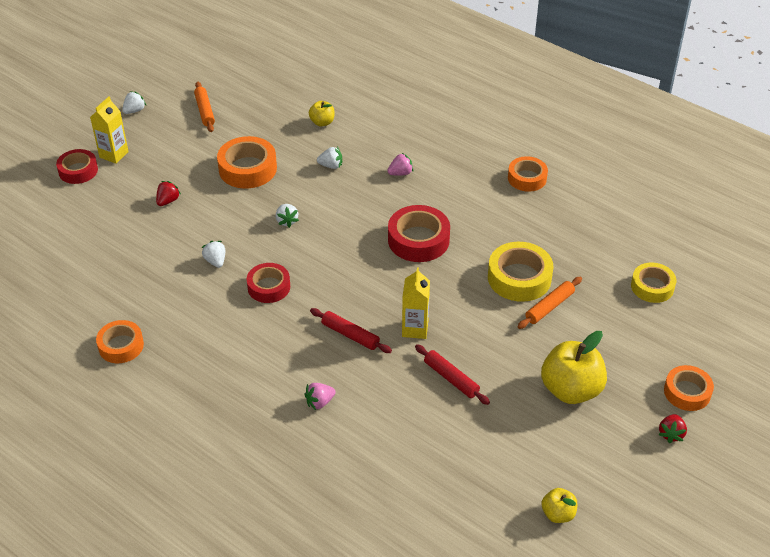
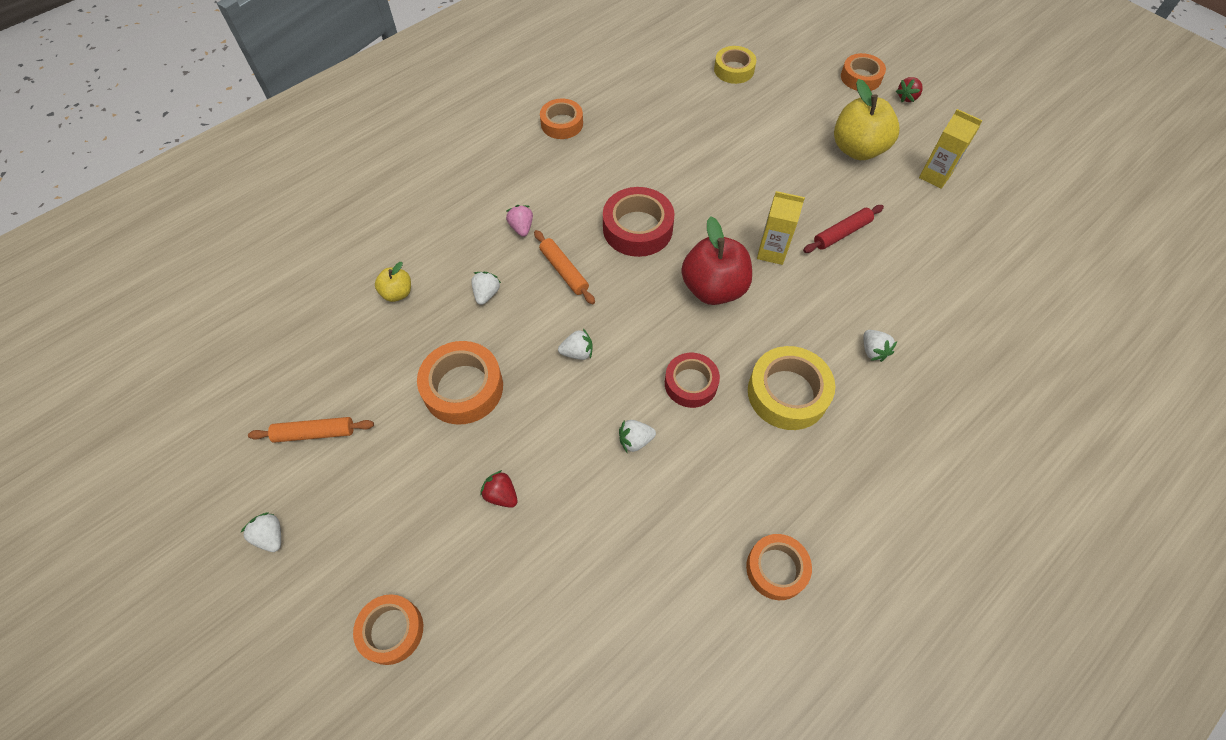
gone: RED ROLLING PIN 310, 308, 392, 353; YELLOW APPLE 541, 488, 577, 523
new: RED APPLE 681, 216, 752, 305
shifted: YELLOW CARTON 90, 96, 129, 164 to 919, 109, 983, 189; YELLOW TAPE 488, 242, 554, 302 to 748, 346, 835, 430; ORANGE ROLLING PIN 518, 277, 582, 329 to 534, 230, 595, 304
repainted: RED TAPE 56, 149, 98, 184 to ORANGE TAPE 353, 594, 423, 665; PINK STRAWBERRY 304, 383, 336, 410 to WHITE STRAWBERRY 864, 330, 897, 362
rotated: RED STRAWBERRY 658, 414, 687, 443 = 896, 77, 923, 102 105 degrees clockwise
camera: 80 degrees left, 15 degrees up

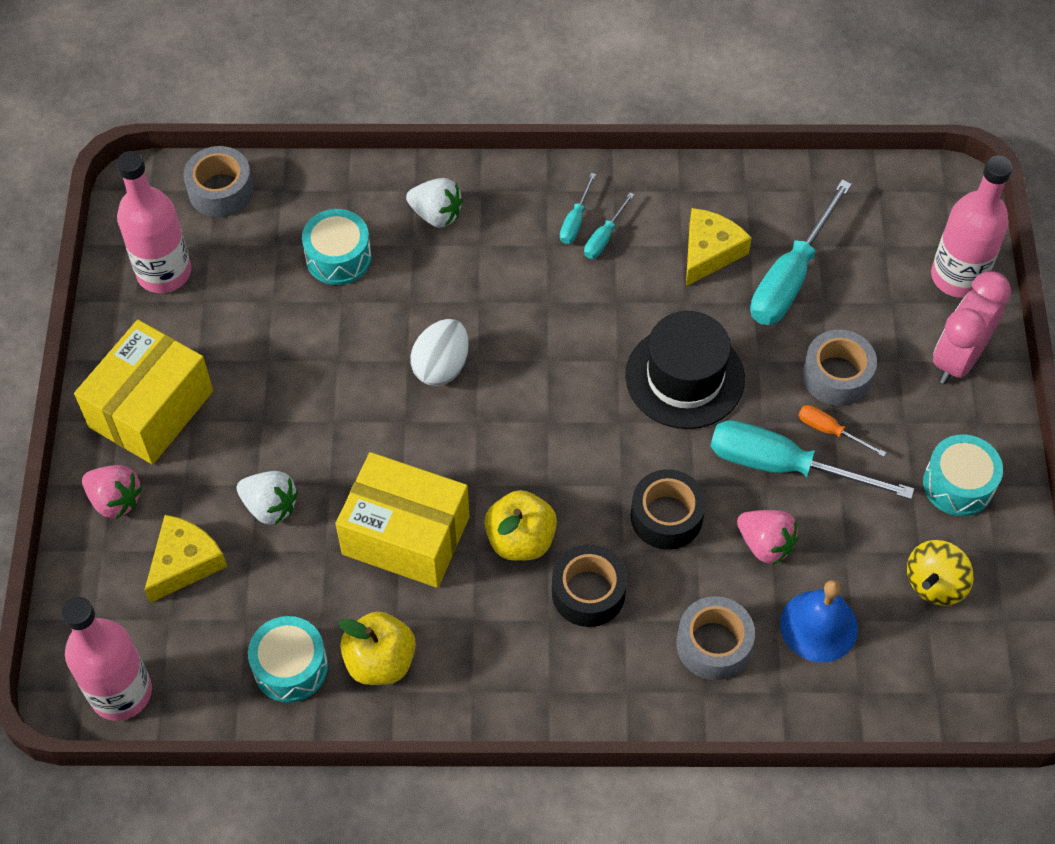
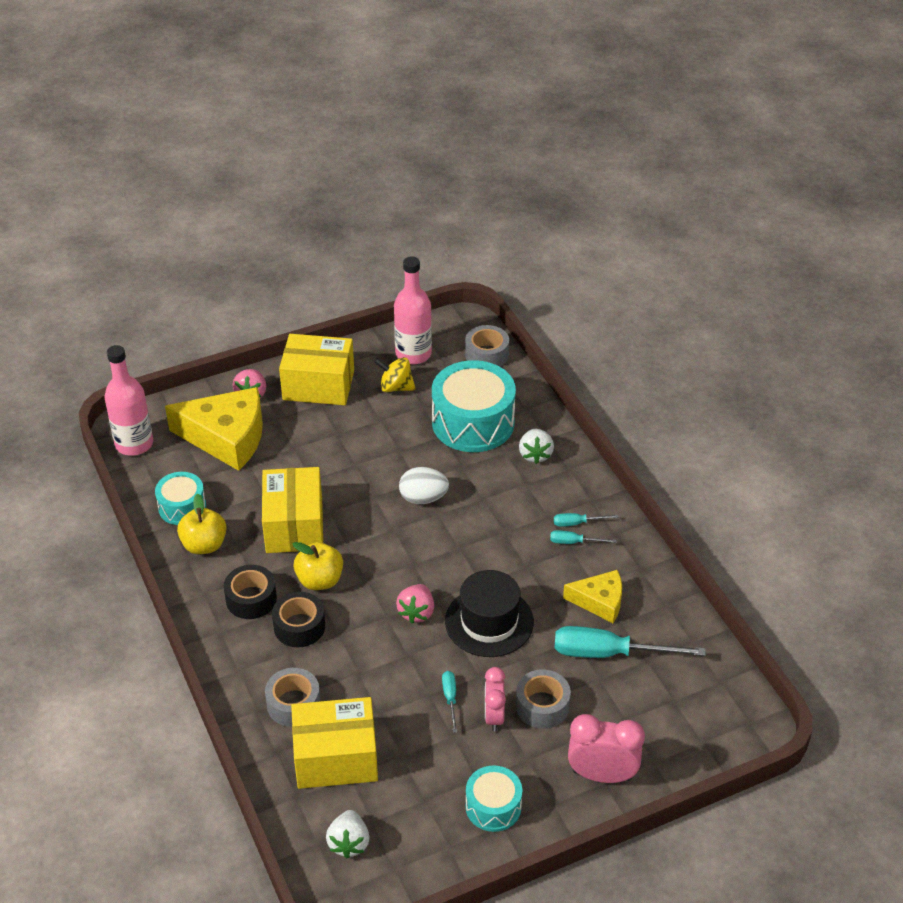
gone: PINK BOTTLE 931, 156, 1012, 298
shifted: WHITE STRAWBERRY 237, 471, 298, 525 to 326, 810, 370, 859; BLACK TAPE 631, 469, 706, 550 to 224, 565, 277, 619; PINK STRAWBERRY 737, 510, 799, 565 to 396, 584, 434, 624; YELLOW SPINNING TOP 907, 540, 973, 606 to 374, 357, 416, 392
swapped: BLUE BELL 780, 580, 858, 662 to YELLOW BOX 291, 697, 378, 789; ORANGE SCREWDRIVER 799, 405, 886, 457 to PINK CLOCK 485, 667, 506, 731
scaled: YELLOW CHEESE 144, 515, 227, 603 = 165, 387, 263, 471 x1.79; TURQUOISE DRUM 302, 209, 372, 285 = 432, 360, 516, 452 x1.83; TURQUOISE SCREWDRIVER 710, 420, 914, 499 = 442, 671, 457, 733 x0.47
camera: 65 degrees right, 15 degrees down

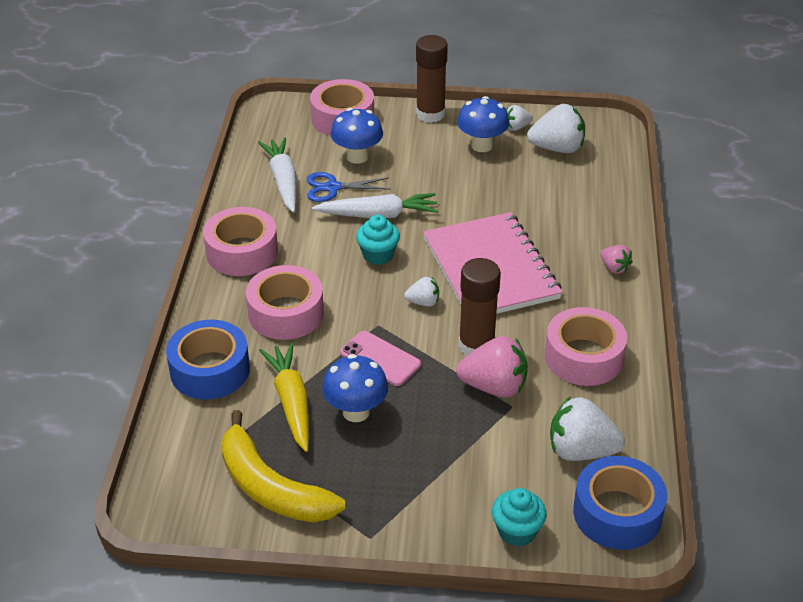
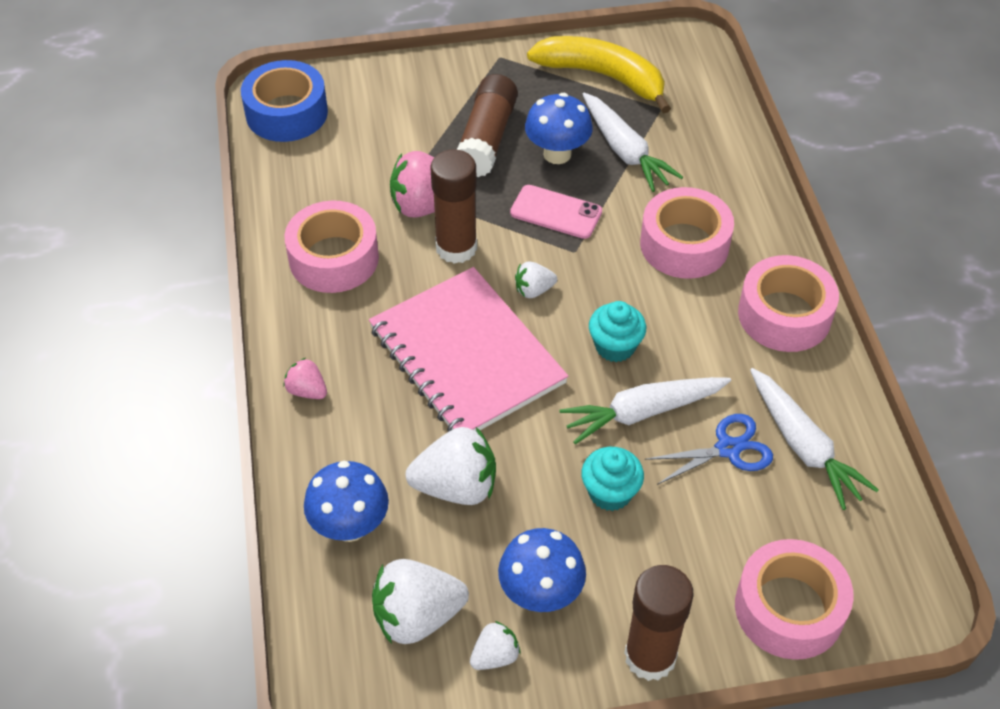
gone: BLUE TAPE 166, 320, 250, 399
new: BROWN GLUE STICK 457, 74, 518, 177
shifted: BLUE MUSHROOM 331, 108, 383, 164 to 304, 461, 389, 542; TURQUOISE CUPCAKE 492, 488, 546, 546 to 581, 447, 644, 511; WHITE STRAWBERRY 550, 396, 625, 461 to 405, 427, 496, 505
repainted: YELLOW CARROT 259, 342, 309, 452 to WHITE CARROT 583, 93, 683, 192
camera: 165 degrees right, 10 degrees up

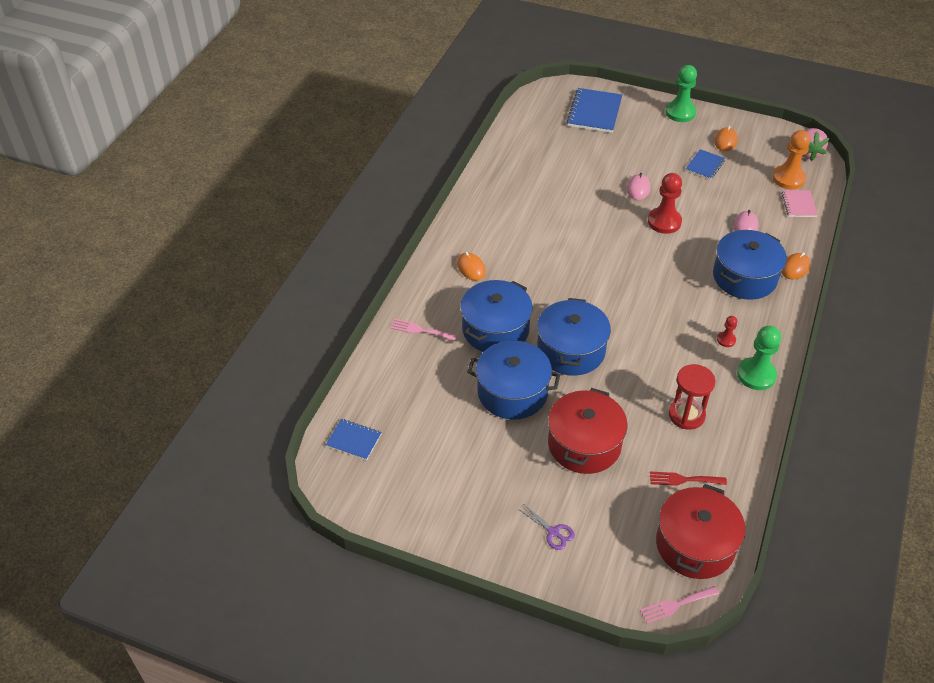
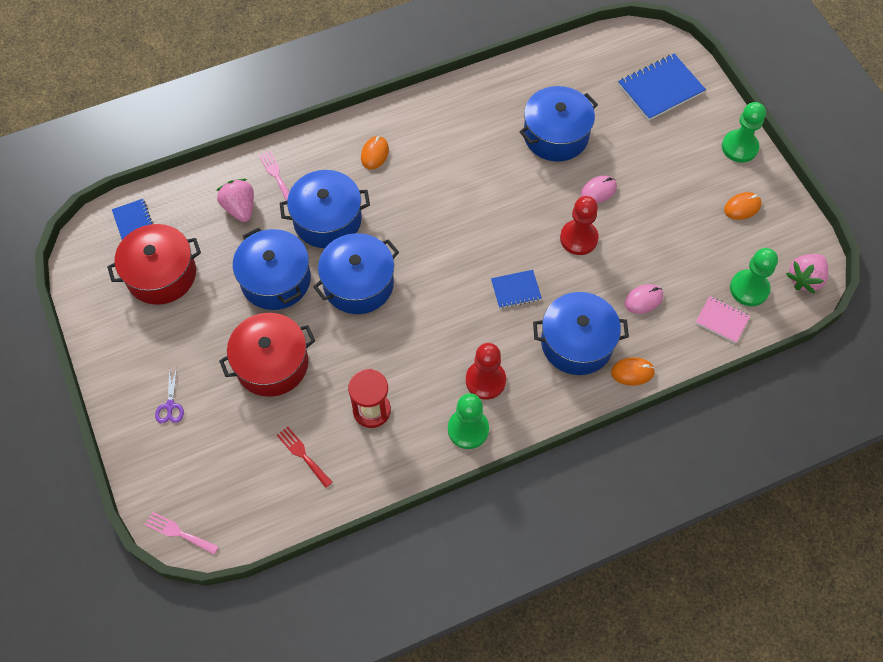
new: PINK STRAWBERRY 216, 179, 254, 222; BLUE POT 520, 86, 598, 162
shifted: RED POT 656, 484, 745, 579 to 107, 224, 201, 305; BLUE NOTEBOOK 686, 149, 725, 180 to 491, 270, 542, 308
repainted: ORANGE PAWN 772, 130, 811, 190 to GREEN PAWN 730, 248, 778, 306
rotated: PINK NOTEBOOK 781, 190, 818, 217 = 696, 296, 750, 343 75 degrees clockwise
scaled: RED PAWN 717, 316, 737, 347 = 466, 343, 506, 400 x1.99
camera: 45 degrees right, 15 degrees up

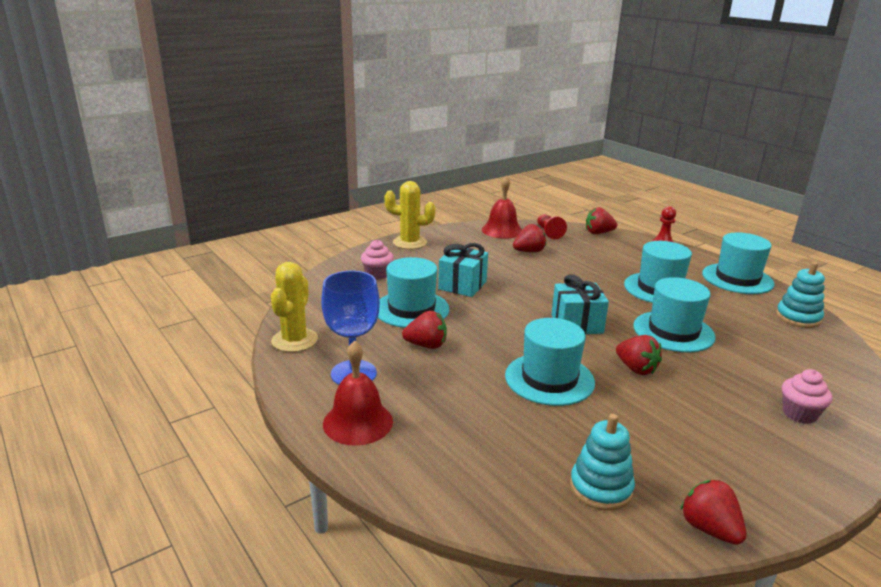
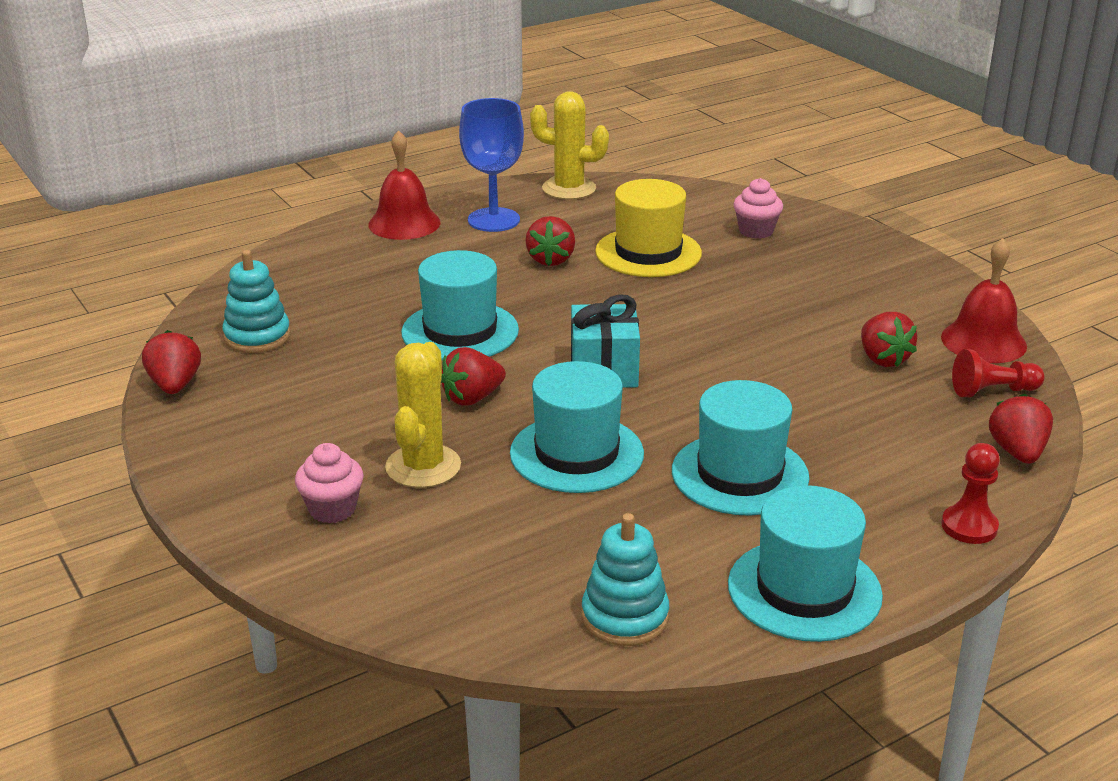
gone: TURQUOISE GIFT 438, 243, 488, 297
shifted: YELLOW CACTUS 384, 181, 436, 249 to 385, 342, 461, 488
repainted: TURQUOISE HAT 378, 257, 449, 328 to YELLOW HAT 595, 179, 702, 277
rotated: RED STRAWBERRY 680, 480, 746, 545 = 142, 330, 201, 394 75 degrees counterclockwise
camera: 95 degrees right, 5 degrees up

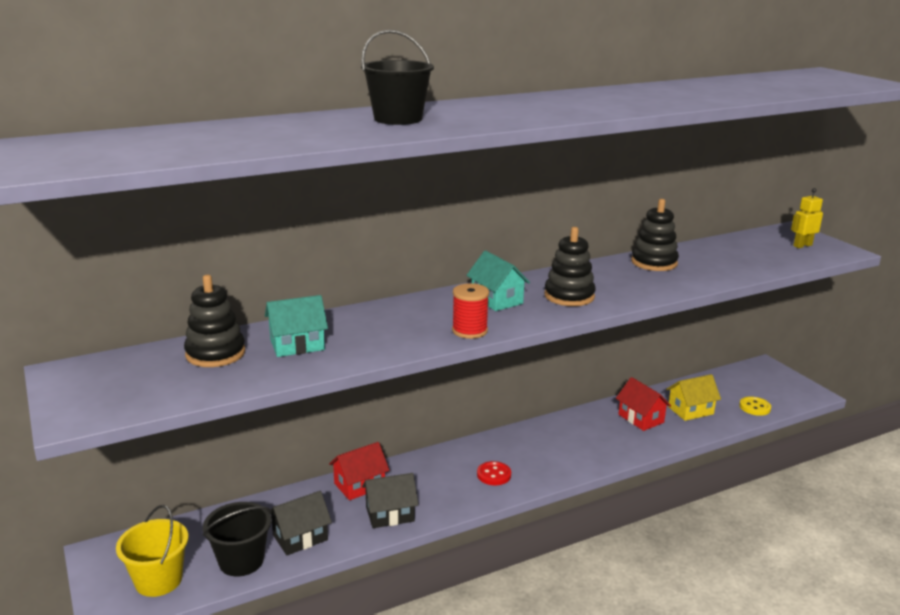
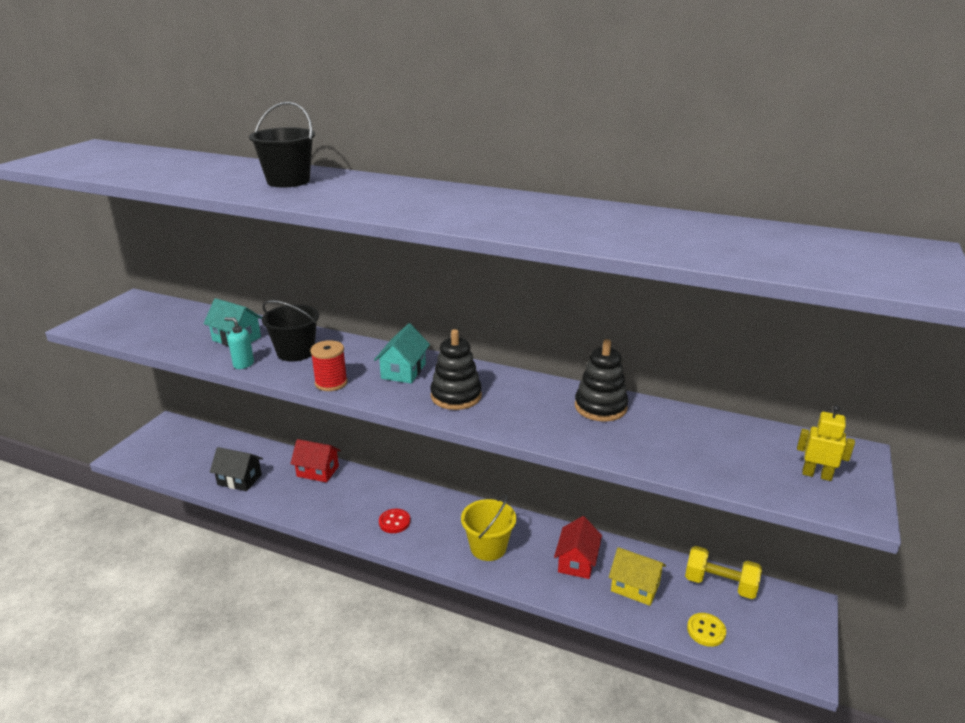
gone: BLACK STACKING TOY 184, 275, 245, 367; BLACK HOUSE 362, 473, 419, 528
new: TURQUOISE SOAP DISPENSER 224, 317, 254, 369; YELLOW DUMBBELL 685, 546, 762, 599
shifted: YELLOW BUCKET 116, 505, 189, 597 to 461, 494, 516, 561; BLACK BUCKET 203, 502, 271, 576 to 262, 300, 319, 362
camera: 50 degrees right, 5 degrees up

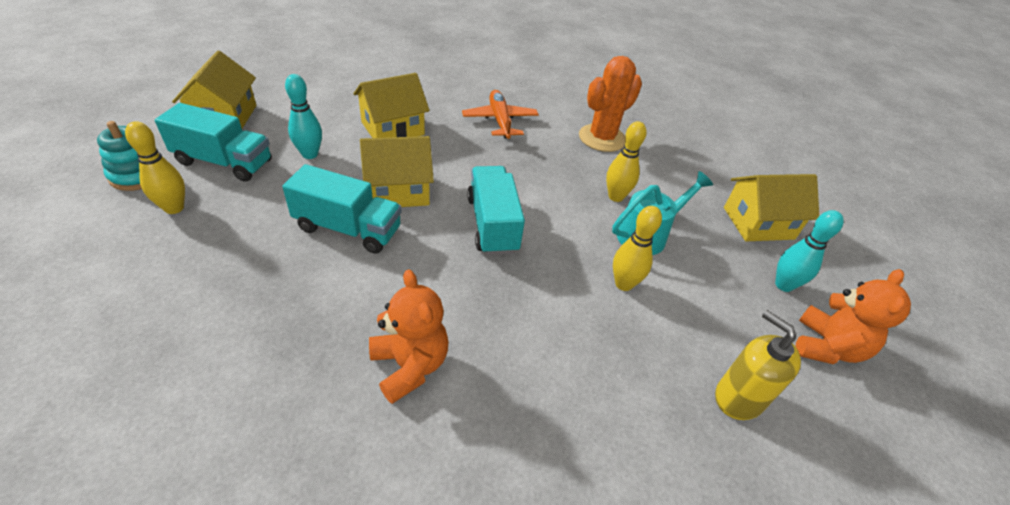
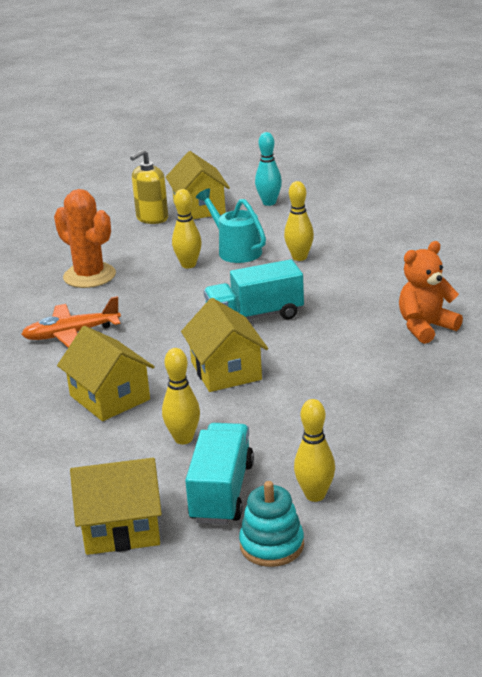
gone: TURQUOISE TRUCK 282, 164, 402, 254; ORANGE TEDDY BEAR 795, 269, 911, 364
shifted: YELLOW SOAP DISPENSER 715, 310, 801, 420 to 130, 149, 168, 224
repainted: TURQUOISE BOWLING PIN 285, 74, 322, 159 to YELLOW BOWLING PIN 162, 348, 200, 444
camera: 90 degrees left, 15 degrees down

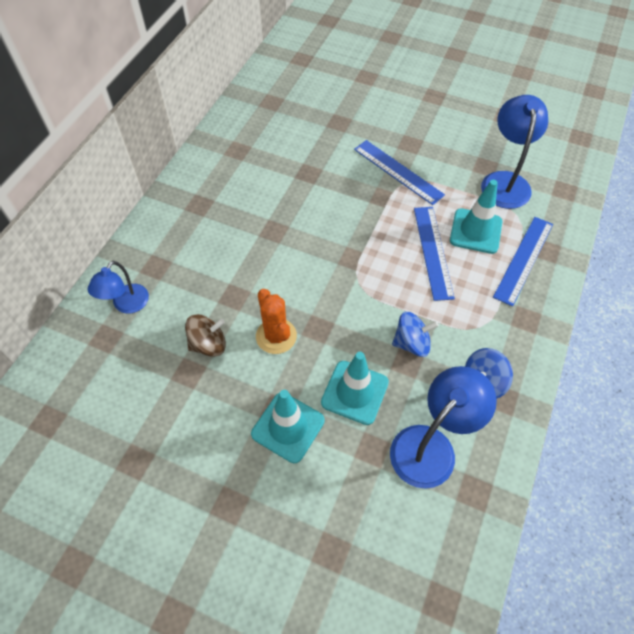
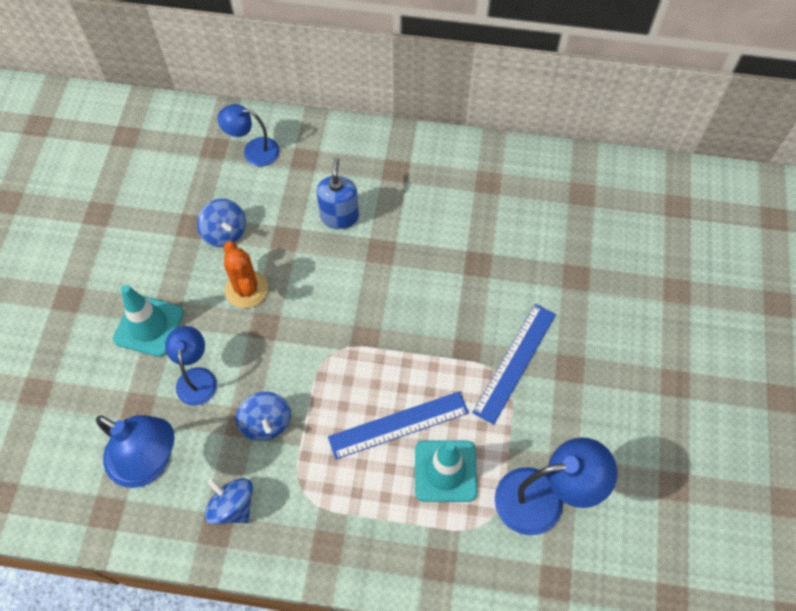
gone: BLUE RULER 493, 217, 553, 307
new: BLUE SOAP DISPENSER 316, 158, 359, 229
swapped: TURQUOISE TRAFFIC CONE 321, 352, 389, 425 to BLUE LAMP 165, 326, 217, 406
repainted: BROWN SPINNING TOP 185, 314, 226, 357 to BLUE SPINNING TOP 197, 199, 246, 247
rotated: ORANGE CACTUS 256, 289, 297, 354 = 224, 241, 268, 308 75 degrees counterclockwise
camera: 75 degrees right, 5 degrees up

